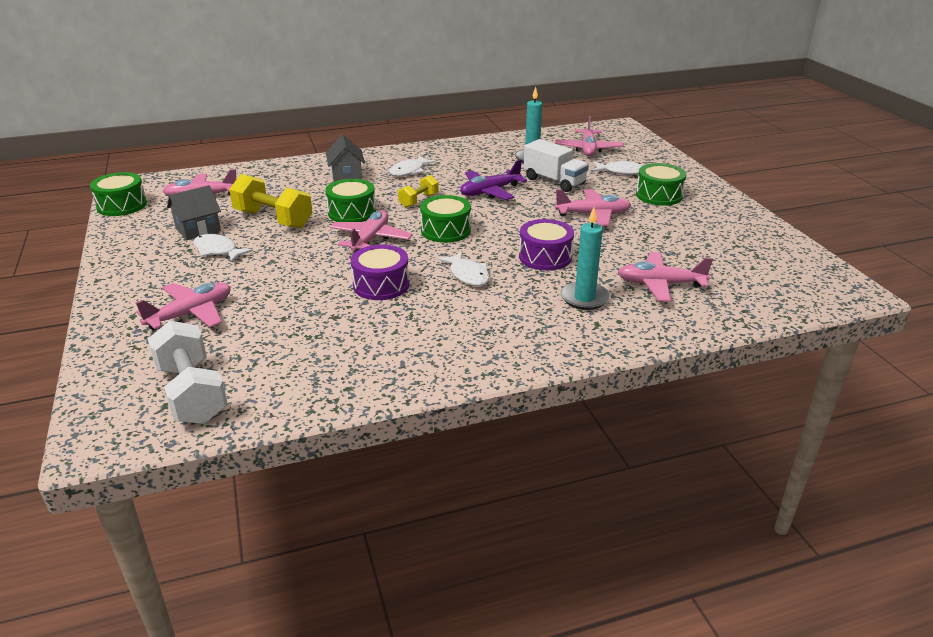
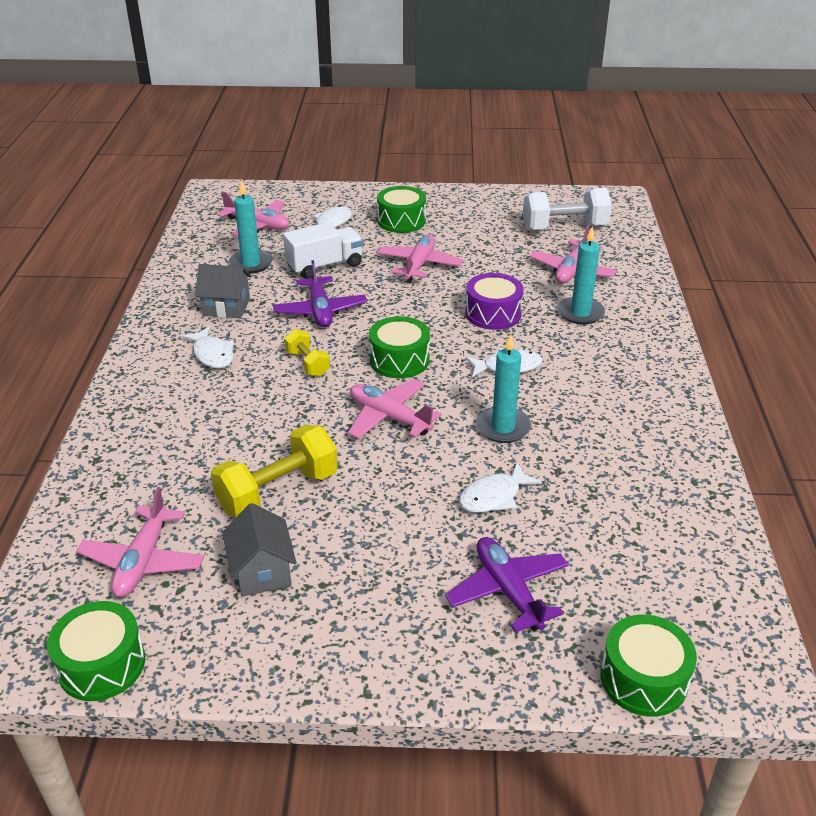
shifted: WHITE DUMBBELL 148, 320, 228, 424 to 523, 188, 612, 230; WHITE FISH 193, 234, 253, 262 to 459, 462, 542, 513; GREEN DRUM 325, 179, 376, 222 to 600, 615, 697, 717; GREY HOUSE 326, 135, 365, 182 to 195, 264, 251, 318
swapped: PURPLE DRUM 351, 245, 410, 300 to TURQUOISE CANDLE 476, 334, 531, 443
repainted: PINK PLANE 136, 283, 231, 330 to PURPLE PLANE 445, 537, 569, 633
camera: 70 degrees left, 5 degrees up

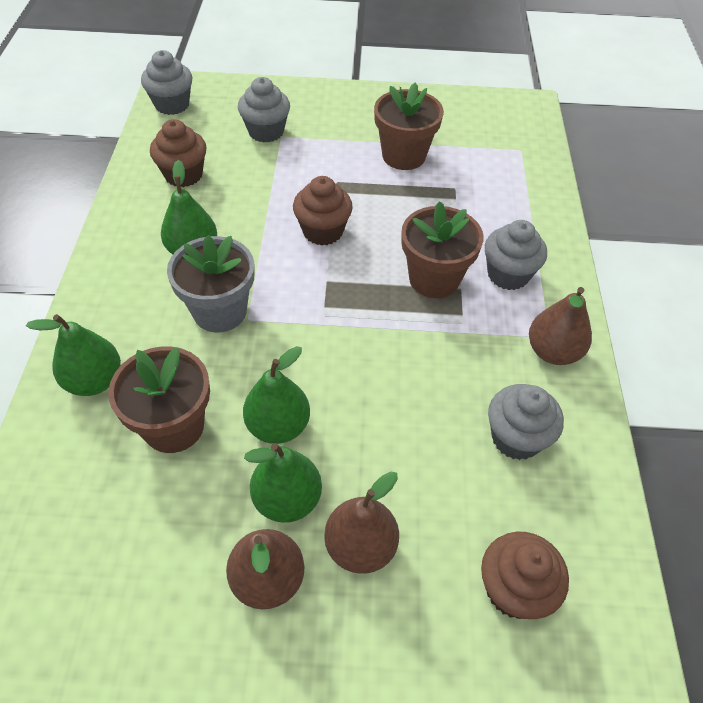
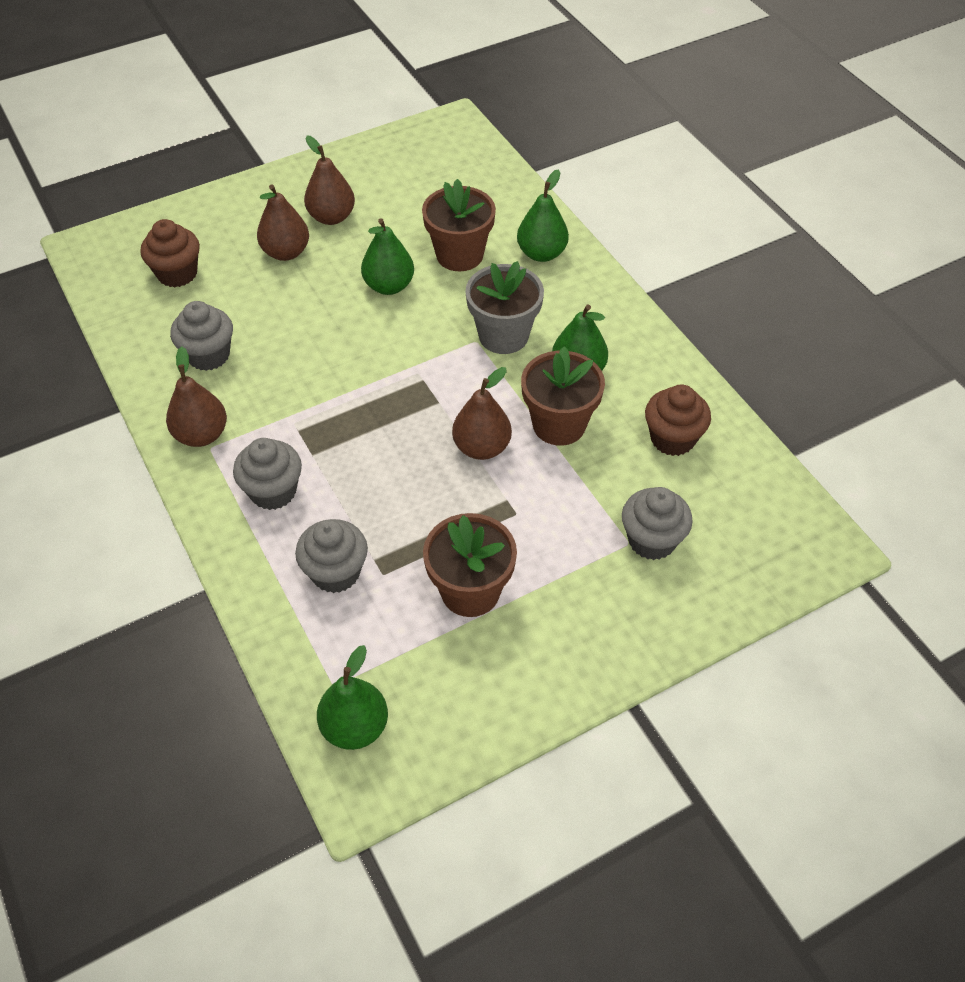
shifted: GREY CUPCAKE 141, 50, 192, 115 to 295, 519, 368, 593; GREEN PEAR 244, 443, 322, 523 to 317, 645, 388, 750; BROWN FLOWER POT 401, 201, 484, 298 to 521, 346, 605, 446
swapped: BROWN CUPCAKE 293, 176, 353, 245 to BROWN PEAR 452, 367, 512, 460
camera: 150 degrees right, 0 degrees up

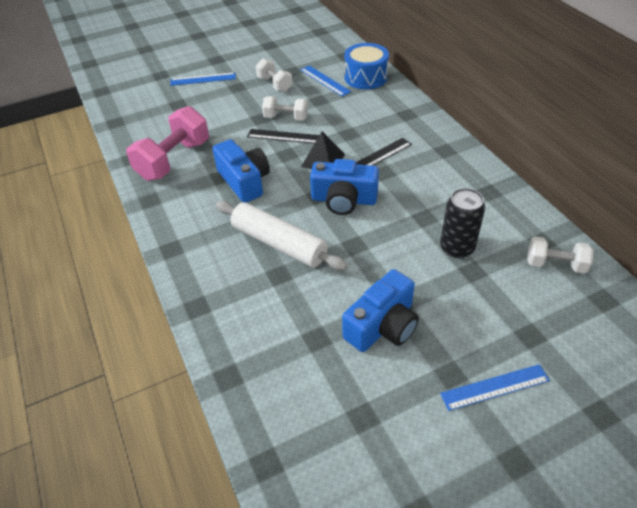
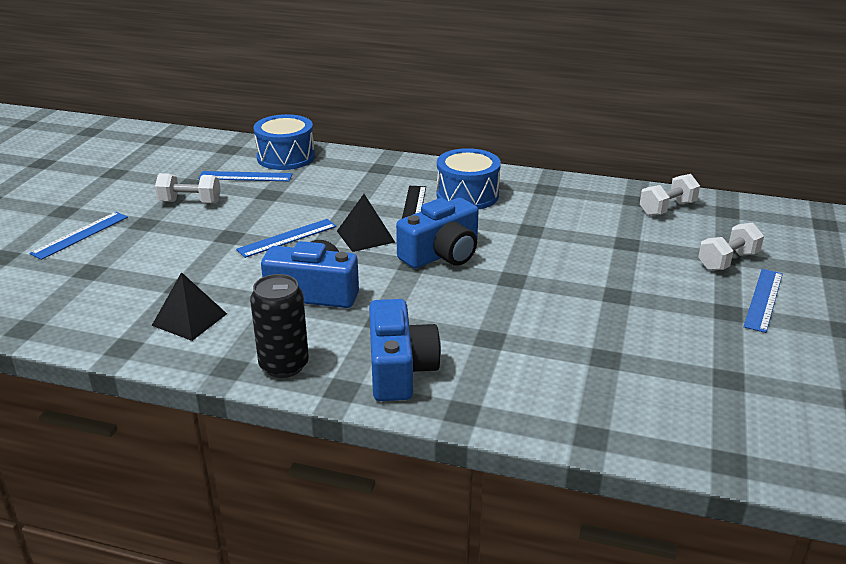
gone: WHITE ROLLING PIN 216, 201, 348, 270
new: BLUE DRUM 436, 148, 501, 210
shifted: WHITE DUMBBELL 262, 96, 308, 121 to 698, 223, 764, 271; BLUE CAMERA 342, 269, 419, 352 to 369, 299, 441, 401; BLACK CAN 440, 188, 485, 258 to 250, 274, 309, 378
swapped: PINK DUMBBELL 126, 106, 209, 181 to BLACK PYRAMID 152, 272, 227, 341
repainted: BLACK RULER 247, 129, 319, 144 to BLUE RULER 236, 219, 337, 258
camera: 50 degrees left, 15 degrees down

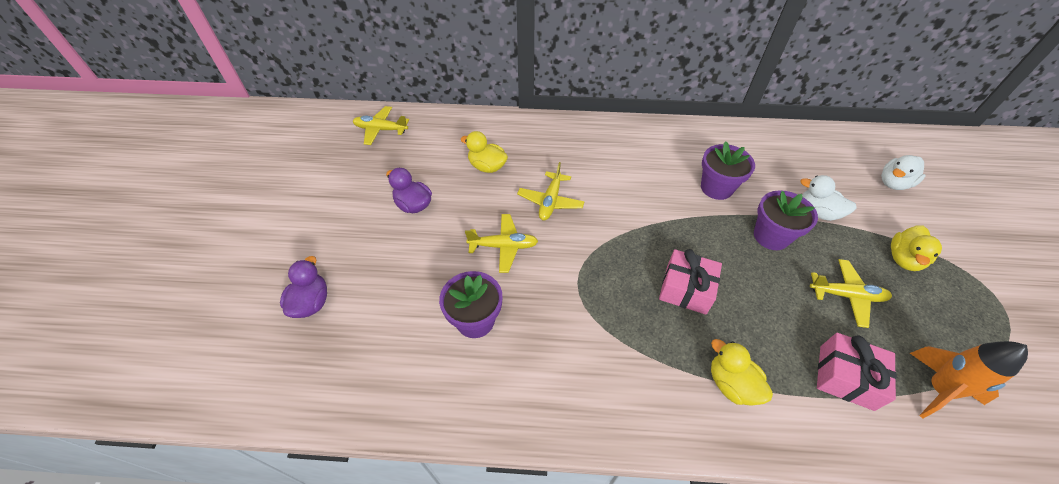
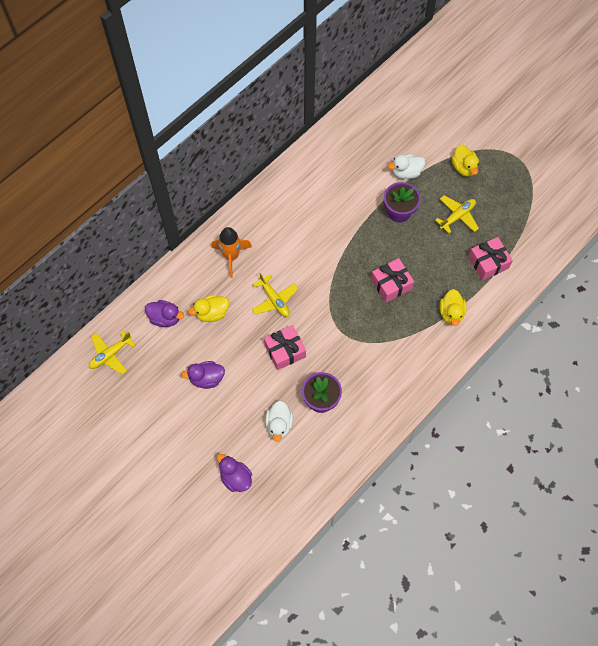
gone: PURPLE FLOWER POT 701, 141, 755, 200
new: PURPLE DUCK 145, 300, 184, 327
shifted: WHITE DUCK 881, 155, 926, 190 to 265, 400, 293, 442; ORANGE ROCKET 910, 341, 1028, 418 to 211, 227, 252, 278
swapped: YELLOW PLANE 465, 214, 538, 273 to PINK GIFT 264, 325, 306, 370
rotated: YELLOW DUCK 711, 339, 773, 406 = 439, 289, 467, 326 90 degrees counterclockwise
camera: 50 degrees left, 15 degrees up

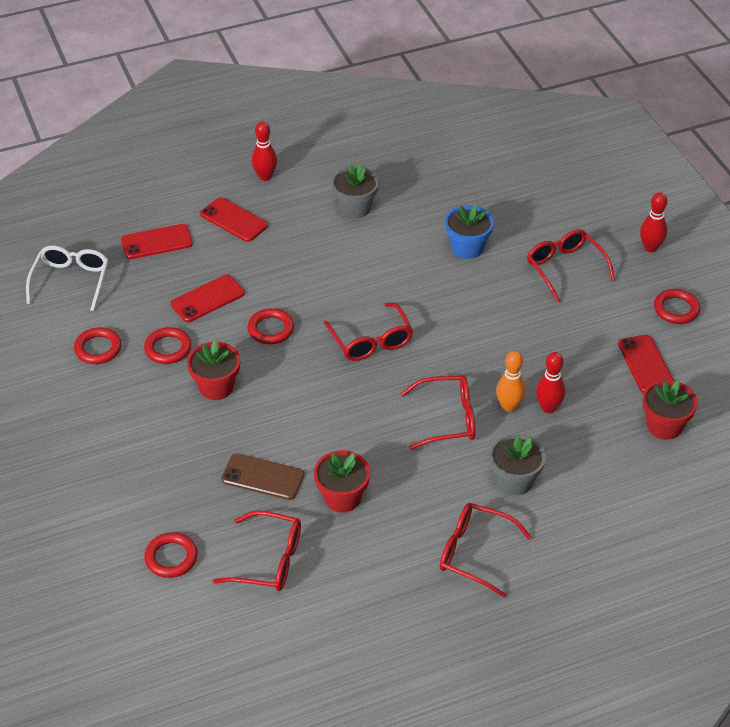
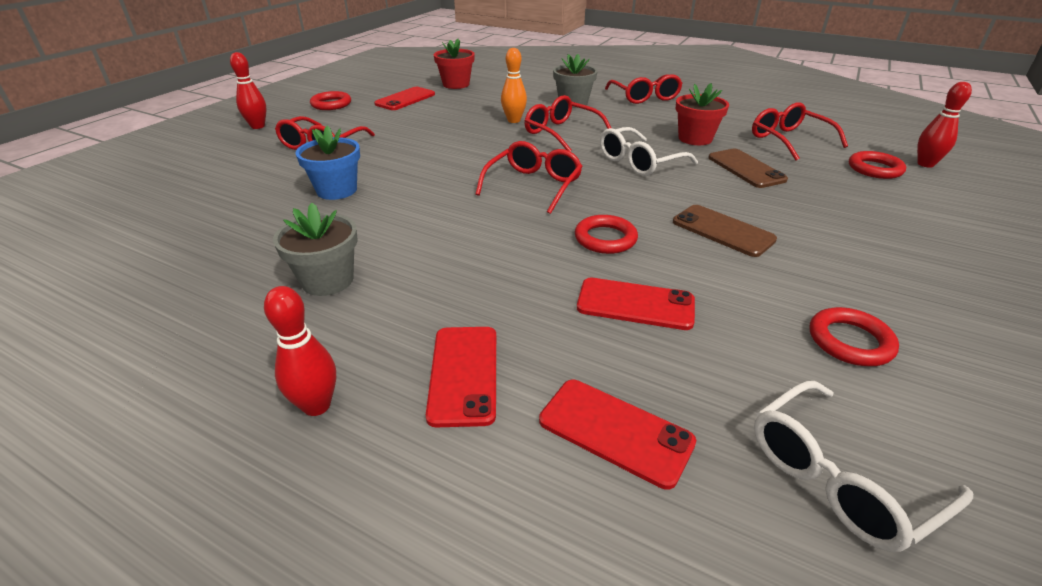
gone: RED RING 144, 327, 192, 364
new: WHITE GLASSES 600, 127, 698, 176
shifted: RED BOWLING PIN 536, 352, 565, 413 to 917, 82, 972, 168
swapped: RED FLOWER POT 187, 340, 240, 400 to BROWN PHONE 673, 205, 777, 257
camera: 130 degrees left, 10 degrees down

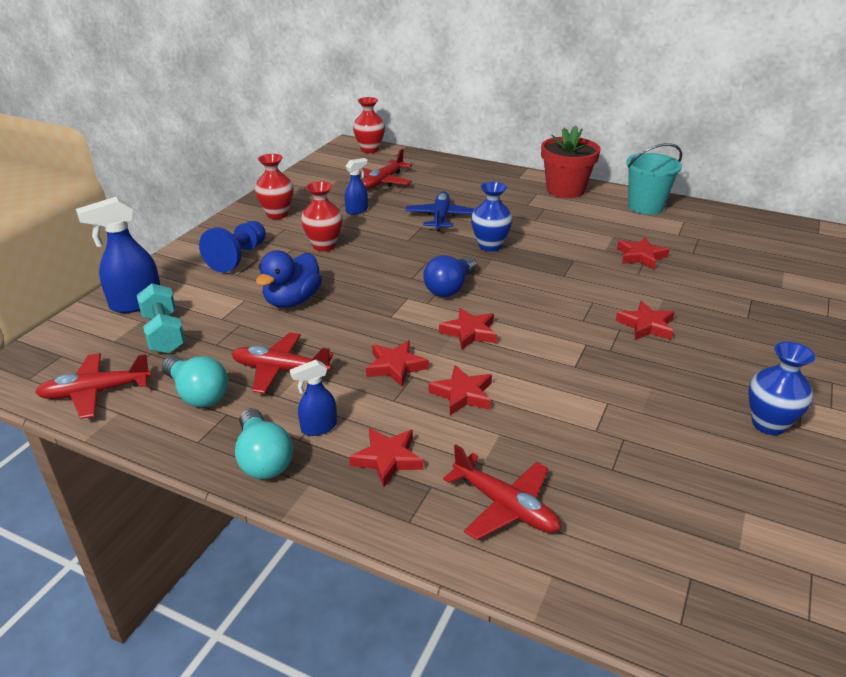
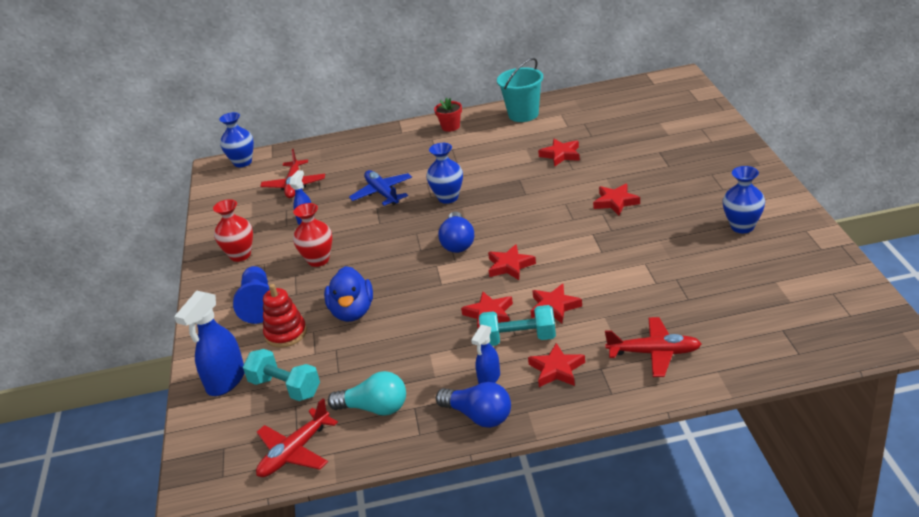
gone: RED PLANE 232, 333, 333, 394
new: RED STACKING TOY 263, 284, 307, 348; TURQUOISE DUMBBELL 479, 305, 556, 346
repainted: TURQUOISE LIGHT BULB 235, 408, 293, 479 to BLUE LIGHT BULB 436, 382, 511, 428; RED VASE 353, 97, 385, 153 to BLUE VASE 219, 112, 254, 167
scaled: RED FLOWER POT 541, 126, 600, 198 = 434, 98, 462, 132 x0.53
camera: 30 degrees left, 0 degrees up

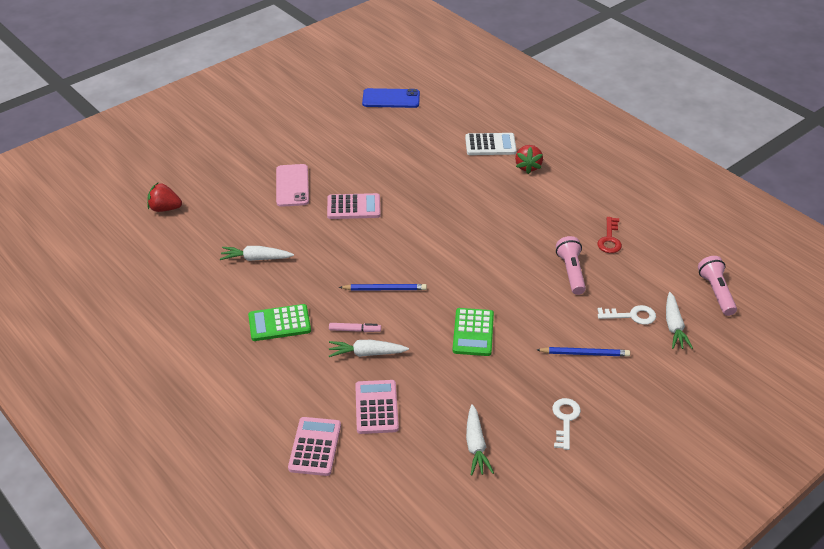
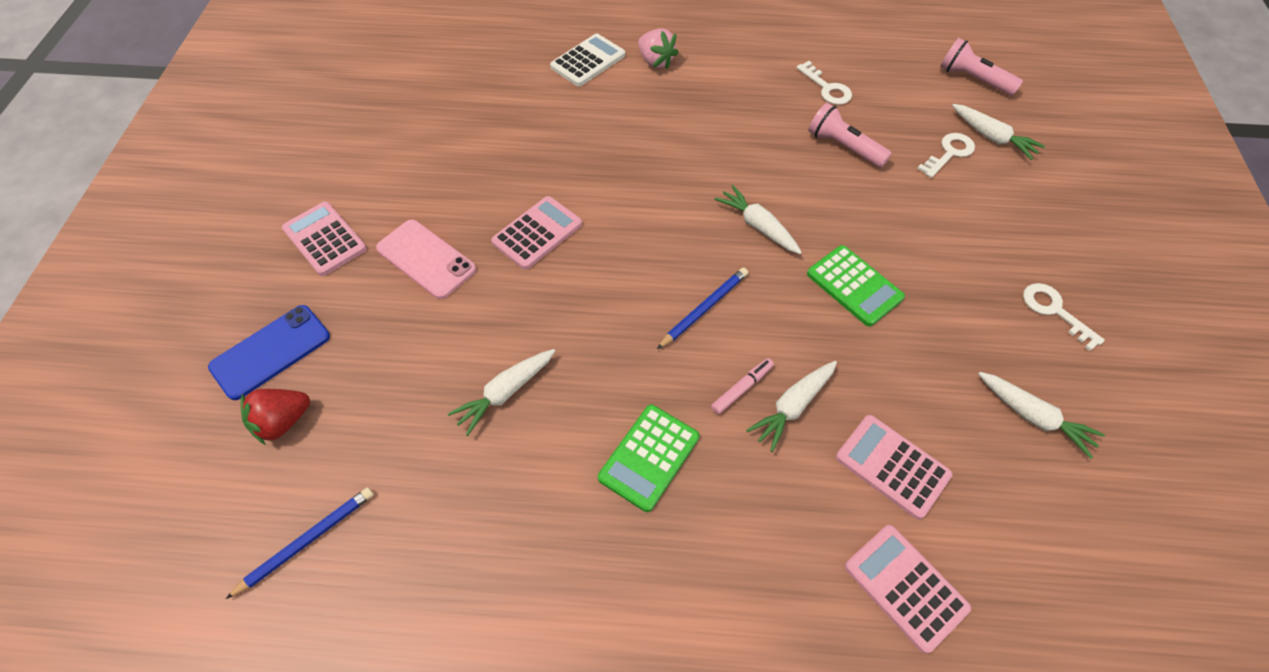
new: PINK CALCULATOR 282, 202, 367, 276; WHITE CARROT 714, 185, 802, 254
shifted: BLUE PHONE 362, 88, 420, 108 to 208, 305, 330, 400; BLUE PENCIL 537, 347, 630, 357 to 226, 487, 374, 599
repainted: RED STRAWBERRY 515, 145, 543, 174 to PINK STRAWBERRY 638, 28, 678, 69; RED KEY 597, 217, 622, 253 to WHITE KEY 796, 61, 852, 105
camera: 45 degrees left, 15 degrees up

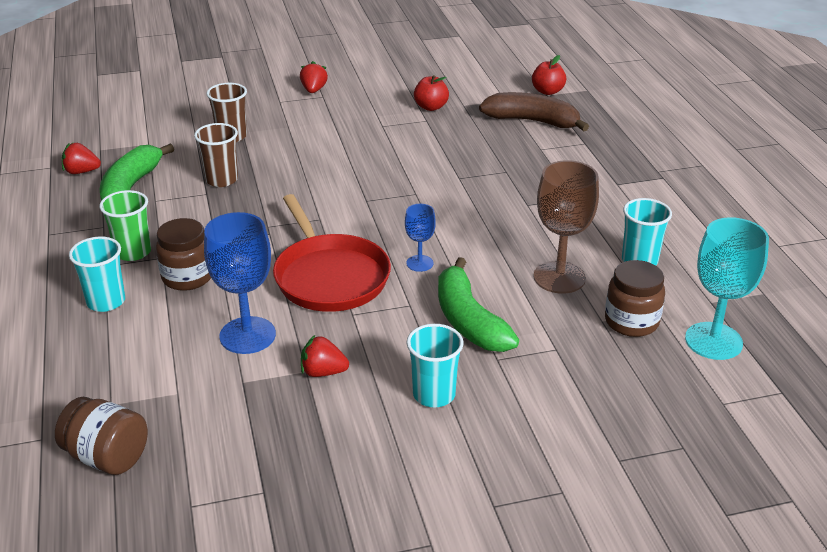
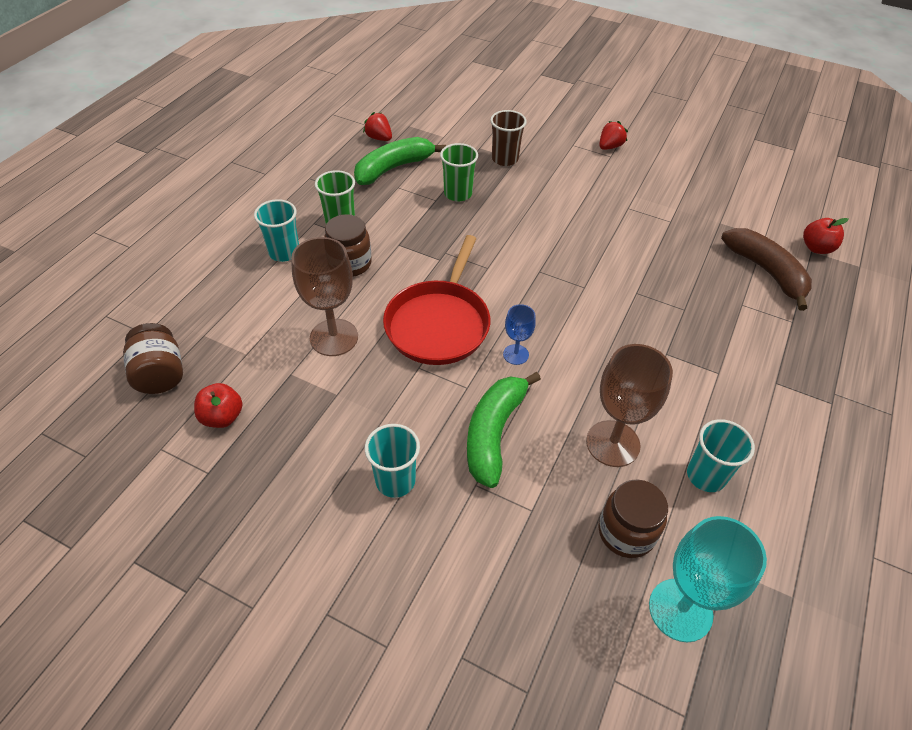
gone: RED STRAWBERRY 301, 335, 349, 377
shifted: RED APPLE 414, 75, 449, 111 to 194, 383, 242, 428
repainted: BROWN CUP 194, 123, 238, 187 to GREEN CUP 440, 143, 478, 202; BLUE GOBLET 204, 212, 276, 354 to BROWN GOBLET 291, 237, 358, 356
camera: 40 degrees right, 15 degrees up

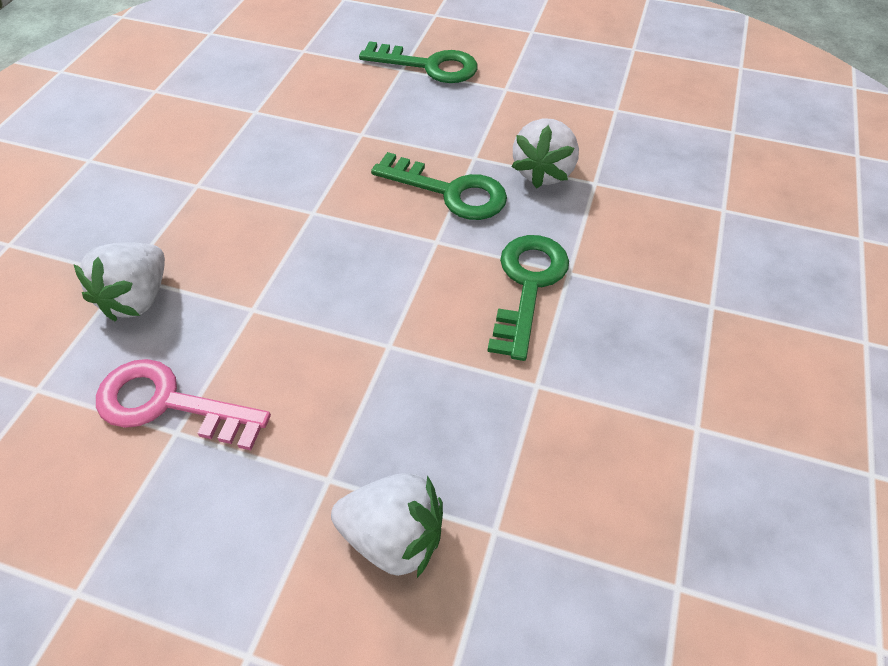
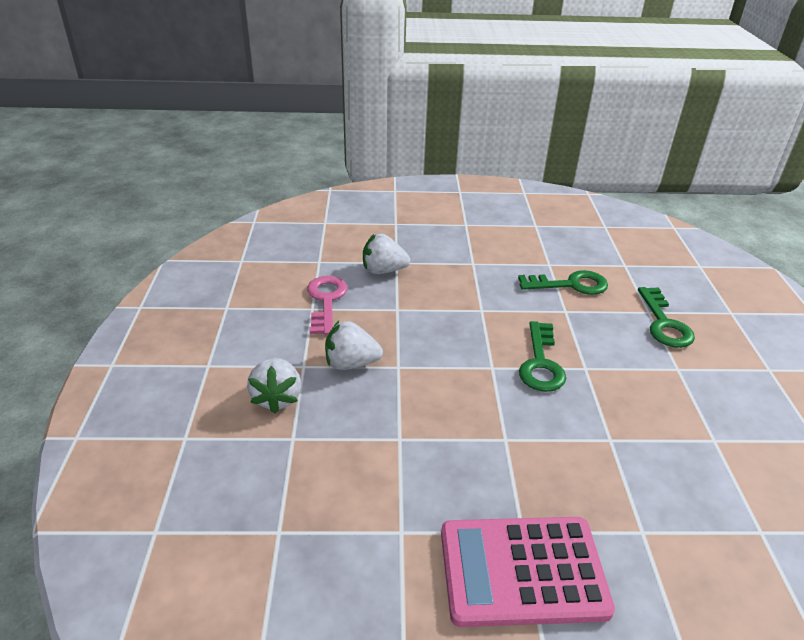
new: PINK CALCULATOR 441, 517, 615, 627
shifted: GREEN KEY 487, 235, 569, 361 to 518, 270, 608, 295; WHITE STRAWBERRY 511, 118, 579, 189 to 325, 321, 383, 370
camera: 70 degrees right, 15 degrees down

